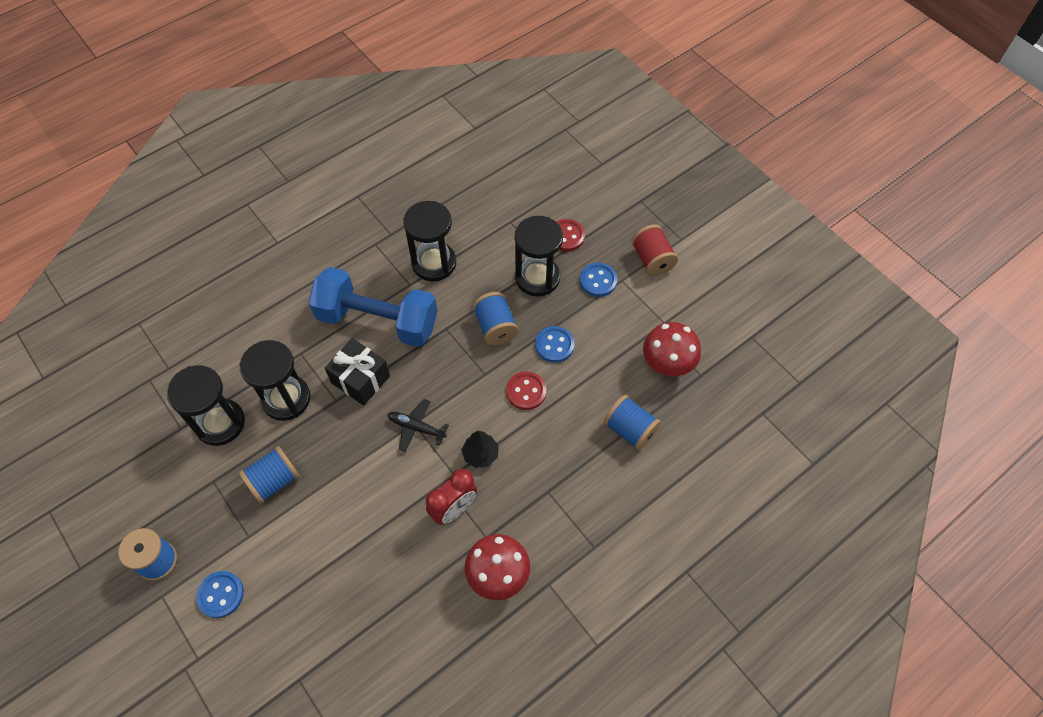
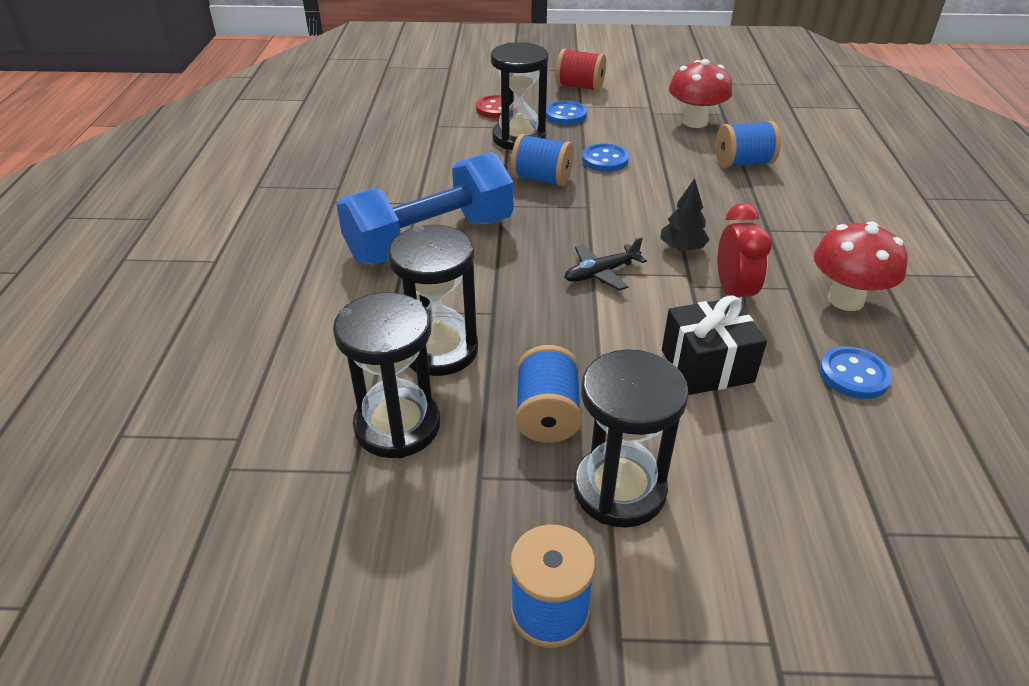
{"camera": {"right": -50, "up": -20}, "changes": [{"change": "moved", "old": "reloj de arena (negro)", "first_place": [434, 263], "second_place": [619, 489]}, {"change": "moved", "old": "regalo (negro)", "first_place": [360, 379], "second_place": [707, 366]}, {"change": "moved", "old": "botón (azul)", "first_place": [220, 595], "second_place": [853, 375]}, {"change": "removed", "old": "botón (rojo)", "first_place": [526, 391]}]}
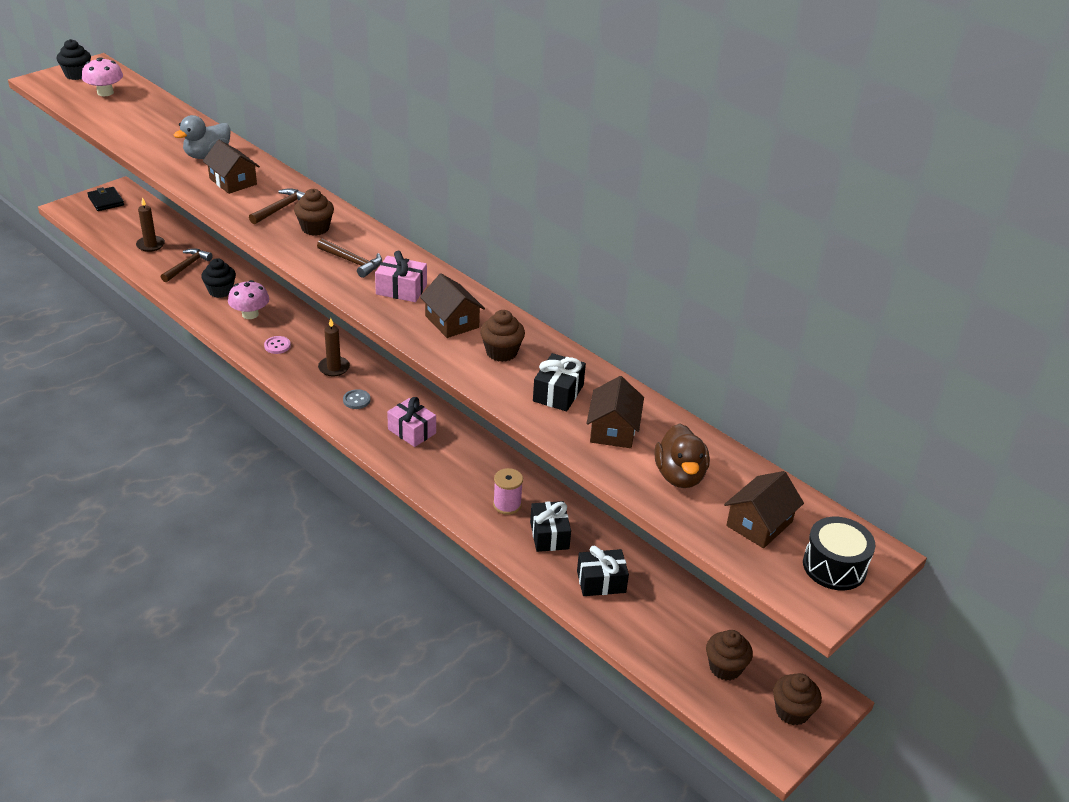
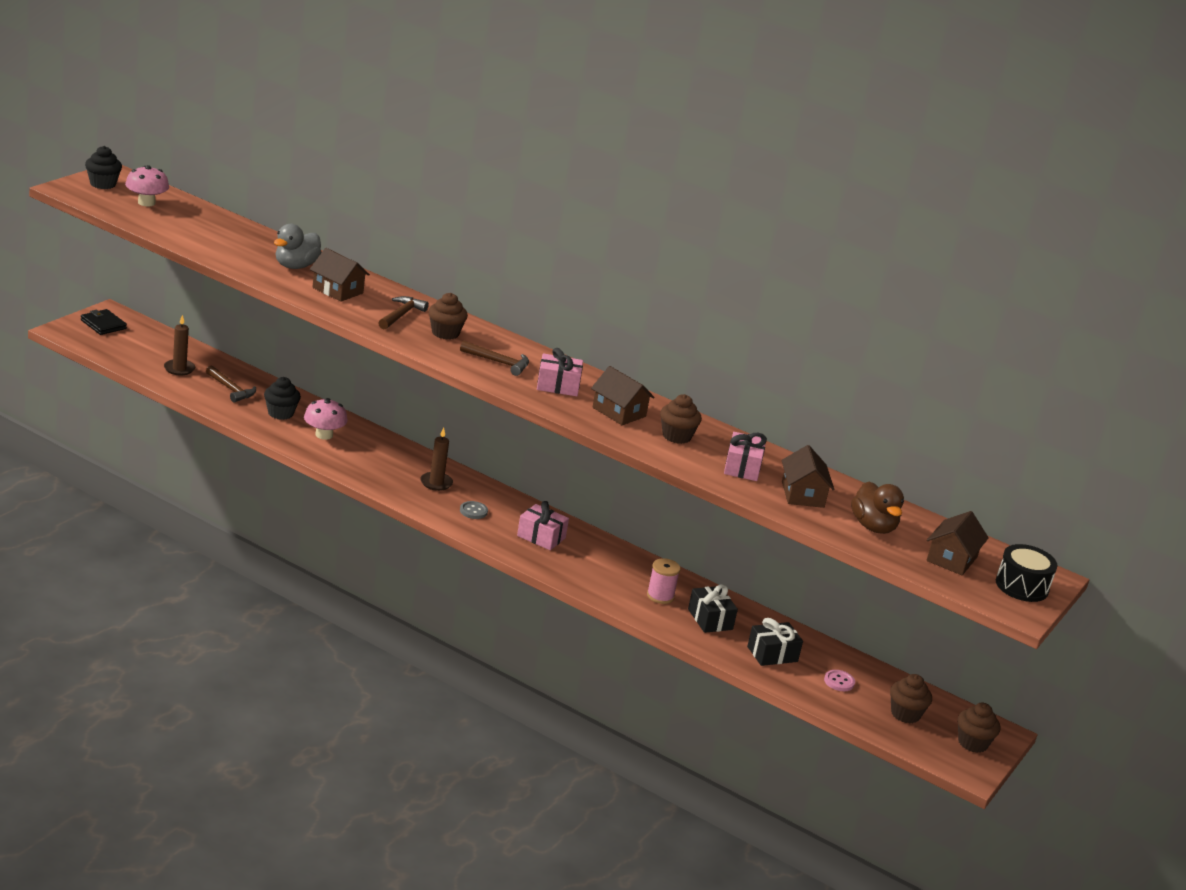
{"camera": {"right": -15, "up": -10}, "changes": [{"change": "turned", "old": "martillo (marrón)", "first_place": [187, 266], "second_place": [231, 389], "degrees": 120}, {"change": "recoloured", "old": "regalo (negro)", "new": "regalo (rosa)", "first_place": [558, 393], "second_place": [742, 467]}, {"change": "moved", "old": "botón (rosa)", "first_place": [277, 346], "second_place": [839, 682]}]}
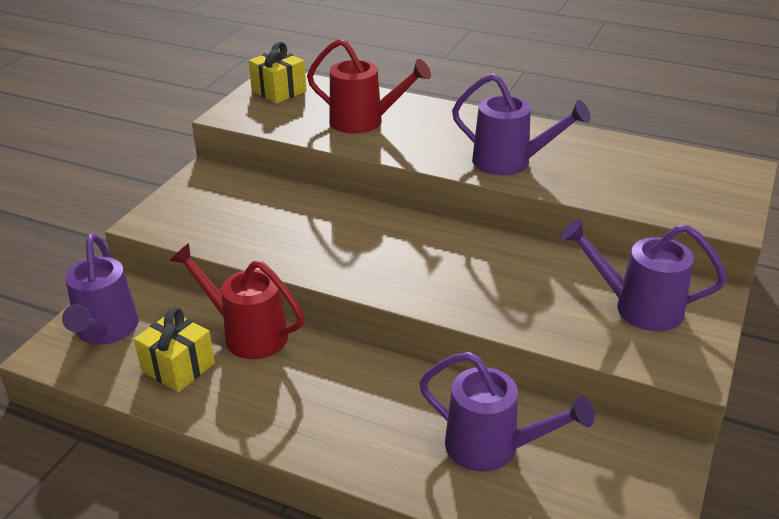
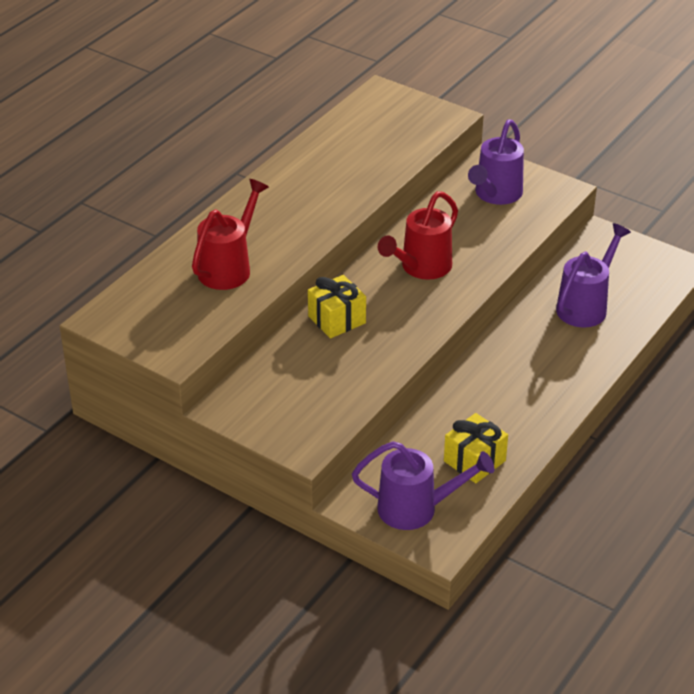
{"camera": {"right": -80, "up": 5}, "changes": [{"change": "moved", "old": "regalo (amarillo)", "first_place": [279, 91], "second_place": [336, 319]}, {"change": "moved", "old": "regadera (rojo)", "first_place": [247, 334], "second_place": [421, 268]}, {"change": "removed", "old": "regadera (morado)", "first_place": [510, 163]}]}
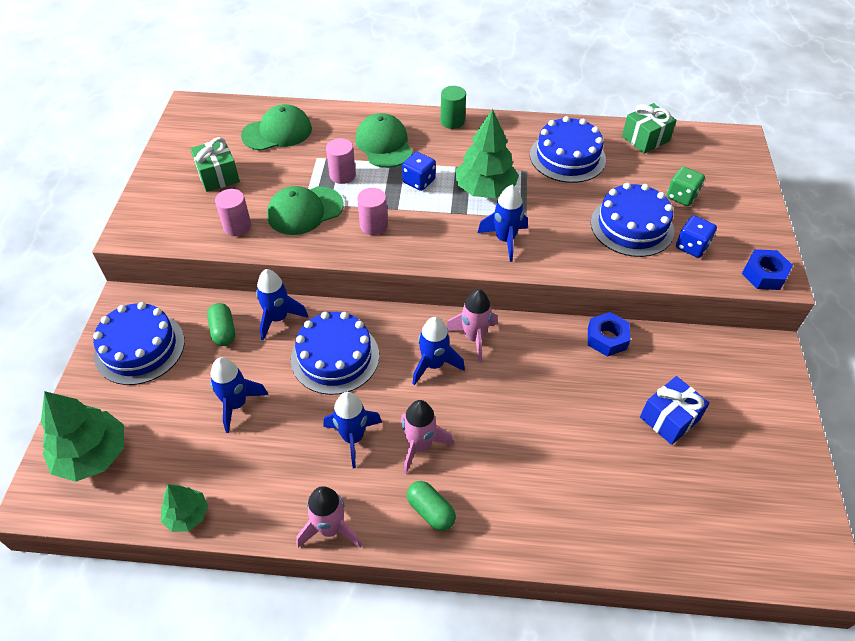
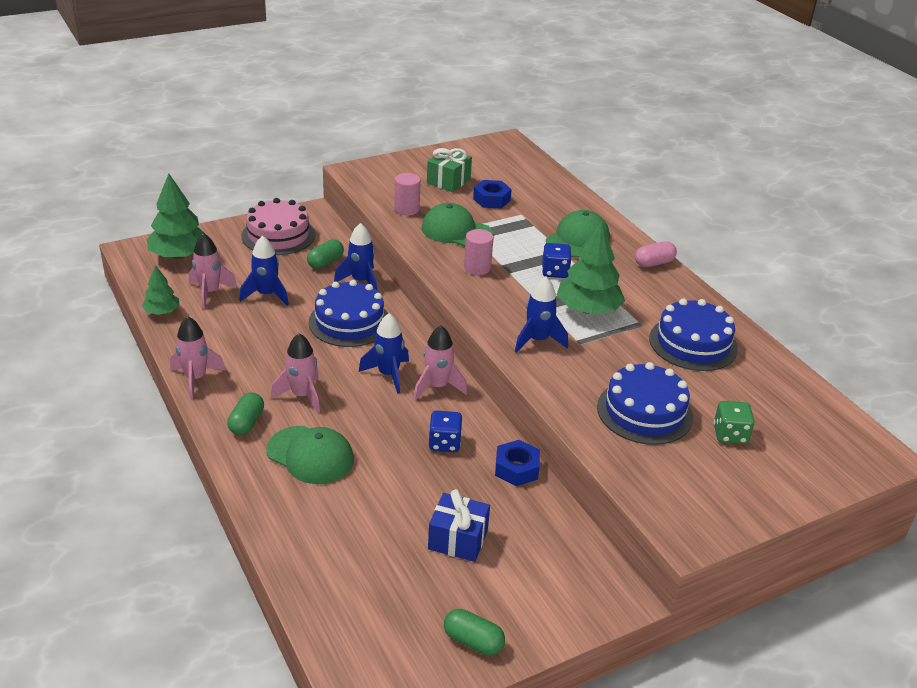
{"camera": {"right": 55, "up": -15}, "changes": [{"change": "added", "new": "cohete (rosa)", "second_place": [210, 292]}, {"change": "recoloured", "old": "tarta (azul)", "new": "tarta (rosa)", "first_place": [140, 348], "second_place": [278, 235]}, {"change": "moved", "old": "gorra (verde)", "first_place": [277, 132], "second_place": [310, 455]}, {"change": "moved", "old": "dado (azul)", "first_place": [691, 246], "second_place": [444, 443]}, {"change": "added", "new": "cápsula (verde)", "second_place": [473, 641]}, {"change": "moved", "old": "tuerca (azul)", "first_place": [764, 274], "second_place": [491, 199]}, {"change": "replaced", "old": "cilindro (verde)", "new": "cápsula (rosa)", "first_place": [452, 121], "second_place": [654, 263]}, {"change": "removed", "old": "cohete (azul)", "first_place": [353, 438]}, {"change": "removed", "old": "cilindro (rosa)", "first_place": [342, 175]}, {"change": "removed", "old": "regalo (verde)", "first_place": [645, 139]}]}
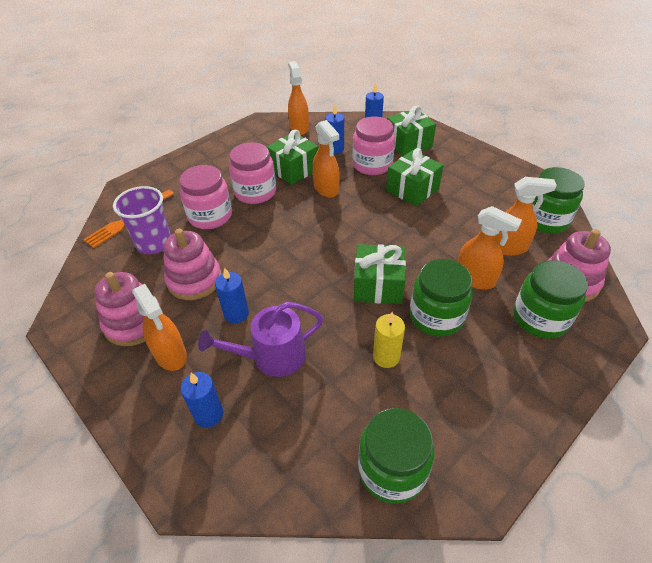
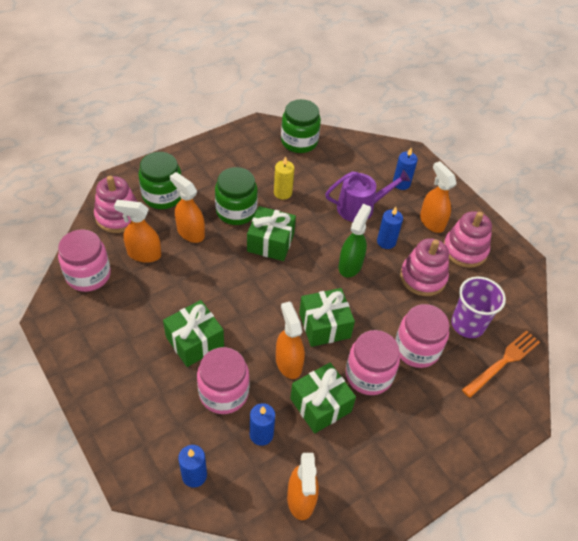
{"camera": {"right": -175, "up": 5}, "changes": [{"change": "recoloured", "old": "tarro (verde)", "new": "tarro (rosa)", "first_place": [545, 220], "second_place": [88, 275]}, {"change": "moved", "old": "regalo (verde)", "first_place": [408, 144], "second_place": [324, 325]}, {"change": "added", "new": "pulverizador (verde)", "second_place": [350, 265]}]}
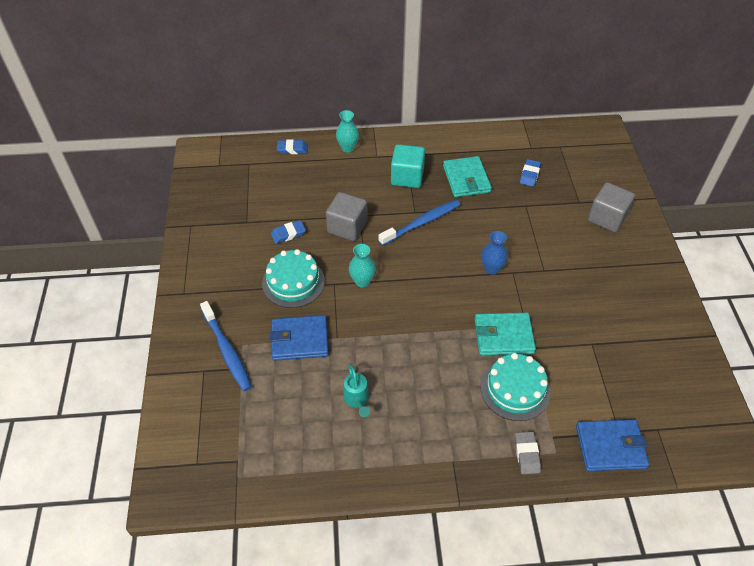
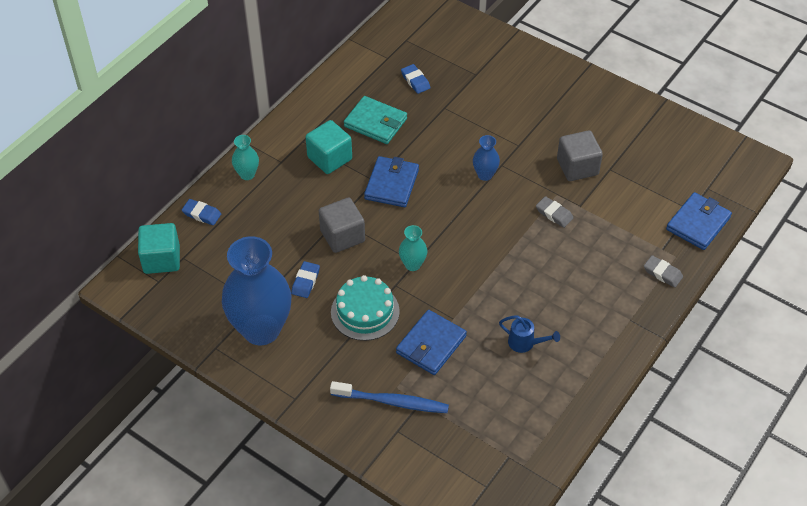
{"camera": {"right": -50, "up": 0}, "changes": [{"change": "added", "new": "cubo (turquesa)", "second_place": [161, 259]}, {"change": "turned", "old": "goma de borrar (azul)", "first_place": [292, 149], "second_place": [202, 214], "degrees": 75}, {"change": "added", "new": "florero (azul)", "second_place": [261, 329]}, {"change": "replaced", "old": "cepillo de dientes (azul)", "new": "cartera (azul)", "first_place": [422, 223], "second_place": [391, 184]}, {"change": "recoloured", "old": "regadera (turquesa)", "new": "regadera (azul)", "first_place": [357, 400], "second_place": [525, 343]}, {"change": "replaced", "old": "cartera (turquesa)", "new": "goma de borrar (gris)", "first_place": [503, 336], "second_place": [554, 214]}, {"change": "moved", "old": "cubo (gris)", "first_place": [606, 218], "second_place": [577, 167]}, {"change": "removed", "old": "tarta (turquesa)", "first_place": [515, 389]}]}
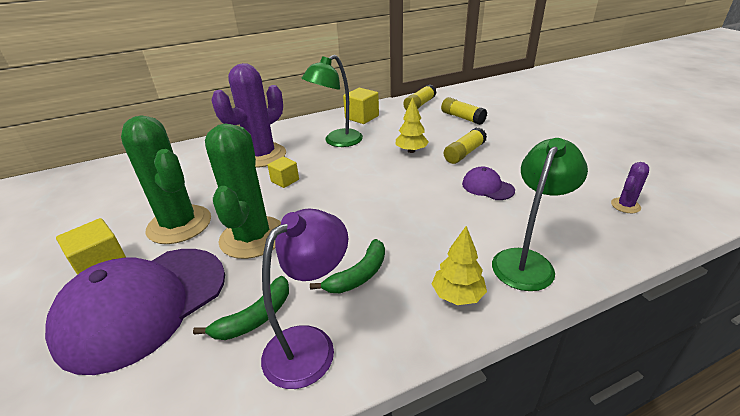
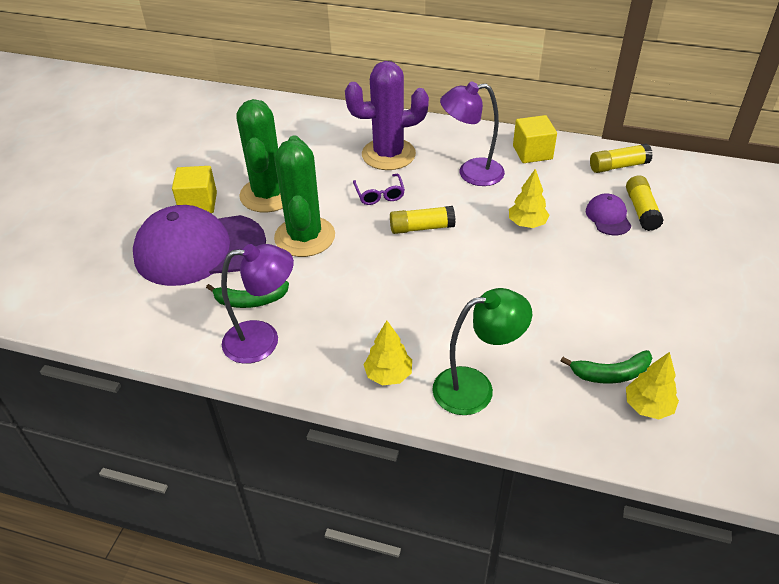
{"camera": {"right": 40, "up": 10}, "changes": [{"change": "turned", "old": "cactus (verde)", "first_place": [252, 237], "second_place": [305, 237], "degrees": -45}, {"change": "replaced", "old": "cubo (amarillo)", "new": "gafas (morado)", "first_place": [285, 180], "second_place": [379, 194]}, {"change": "moved", "old": "barra de pegamento (amarillo)", "first_place": [464, 153], "second_place": [422, 228]}, {"change": "recoloured", "old": "lámpara (verde)", "new": "lámpara (morado)", "first_place": [337, 141], "second_place": [471, 173]}, {"change": "moved", "old": "plátano (verde)", "first_place": [359, 275], "second_place": [611, 374]}, {"change": "moved", "old": "gorra (morado)", "first_place": [487, 187], "second_place": [608, 217]}, {"change": "replaced", "old": "cactus (morado)", "new": "árbol (amarillo)", "first_place": [625, 205], "second_place": [648, 406]}]}
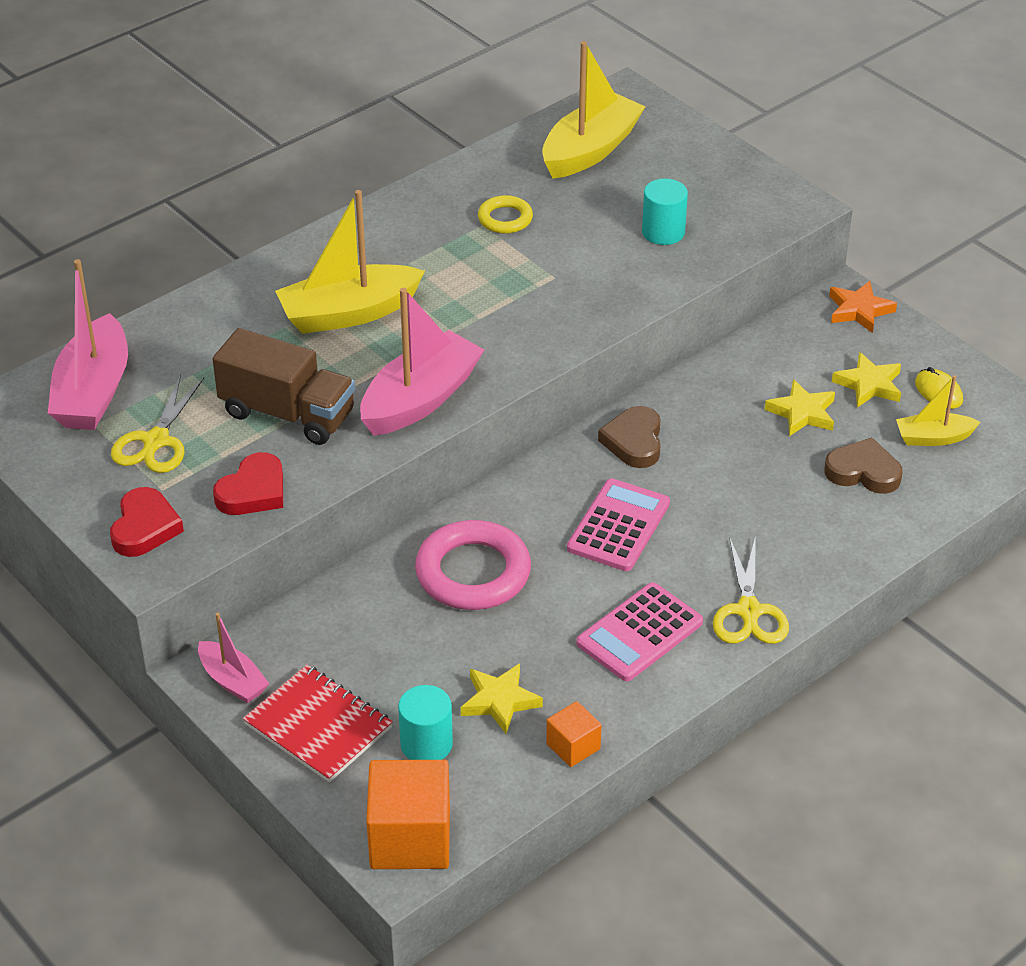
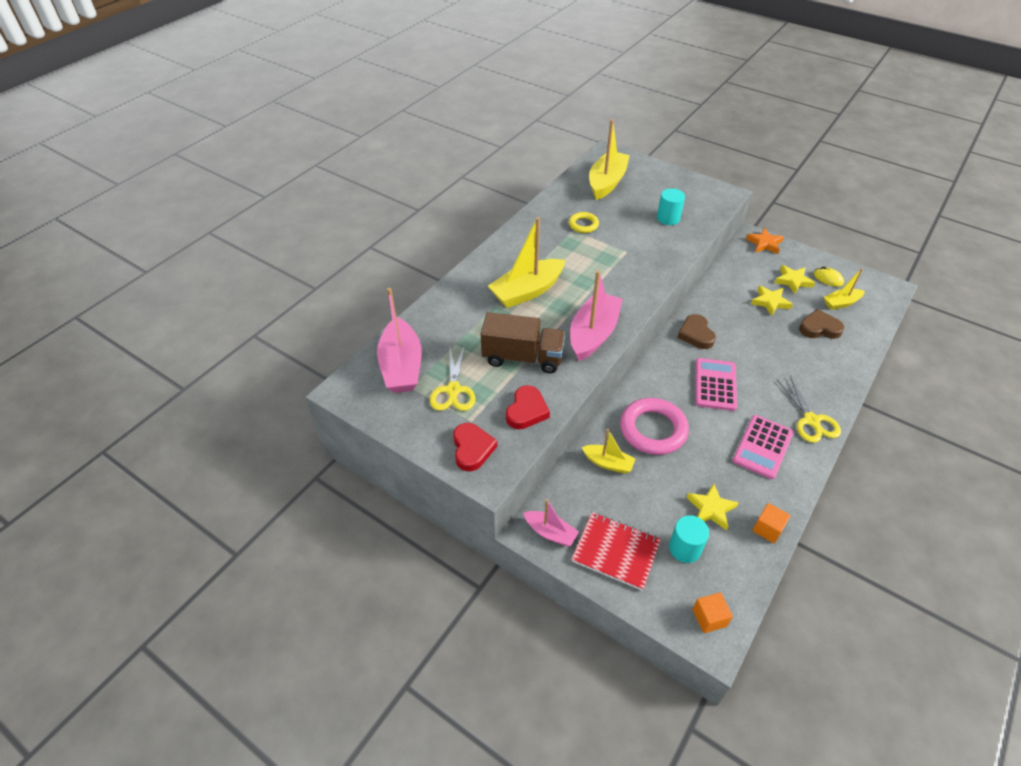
{"camera": {"right": -15, "up": 5}, "changes": [{"change": "added", "new": "barco (amarillo)", "second_place": [608, 463]}, {"change": "resized", "old": "cubo (naranja)", "first_place": [410, 838], "second_place": [709, 618], "factor": 0.52}]}
